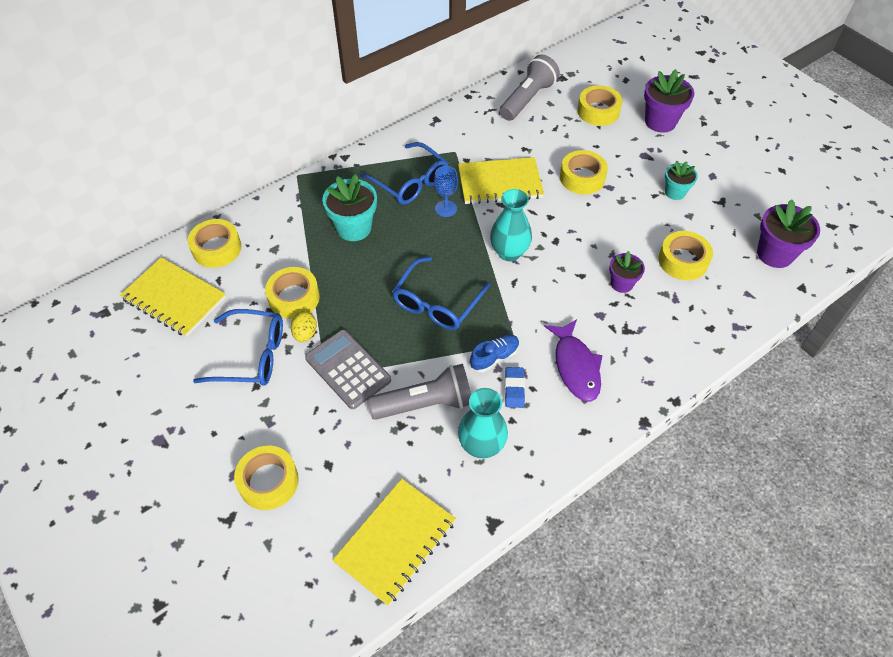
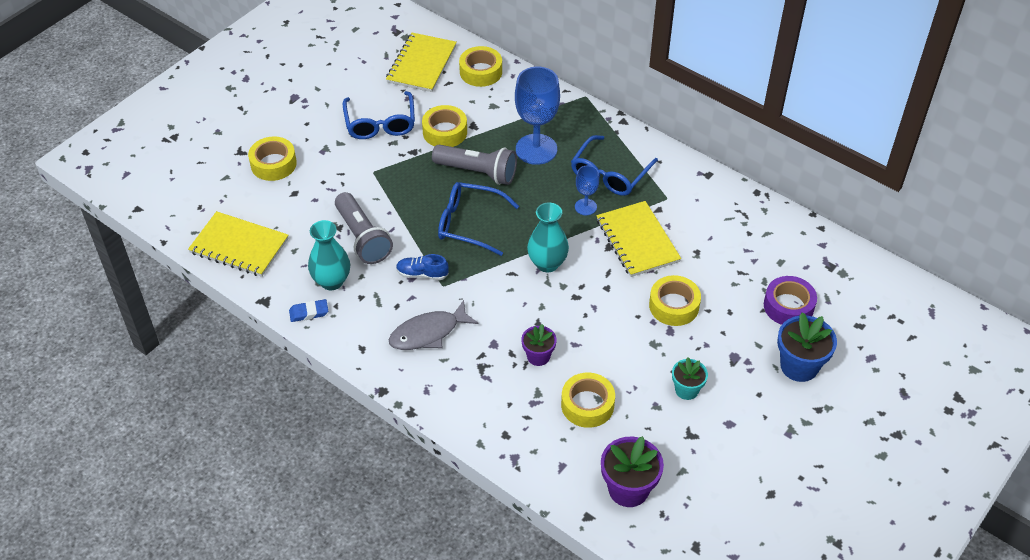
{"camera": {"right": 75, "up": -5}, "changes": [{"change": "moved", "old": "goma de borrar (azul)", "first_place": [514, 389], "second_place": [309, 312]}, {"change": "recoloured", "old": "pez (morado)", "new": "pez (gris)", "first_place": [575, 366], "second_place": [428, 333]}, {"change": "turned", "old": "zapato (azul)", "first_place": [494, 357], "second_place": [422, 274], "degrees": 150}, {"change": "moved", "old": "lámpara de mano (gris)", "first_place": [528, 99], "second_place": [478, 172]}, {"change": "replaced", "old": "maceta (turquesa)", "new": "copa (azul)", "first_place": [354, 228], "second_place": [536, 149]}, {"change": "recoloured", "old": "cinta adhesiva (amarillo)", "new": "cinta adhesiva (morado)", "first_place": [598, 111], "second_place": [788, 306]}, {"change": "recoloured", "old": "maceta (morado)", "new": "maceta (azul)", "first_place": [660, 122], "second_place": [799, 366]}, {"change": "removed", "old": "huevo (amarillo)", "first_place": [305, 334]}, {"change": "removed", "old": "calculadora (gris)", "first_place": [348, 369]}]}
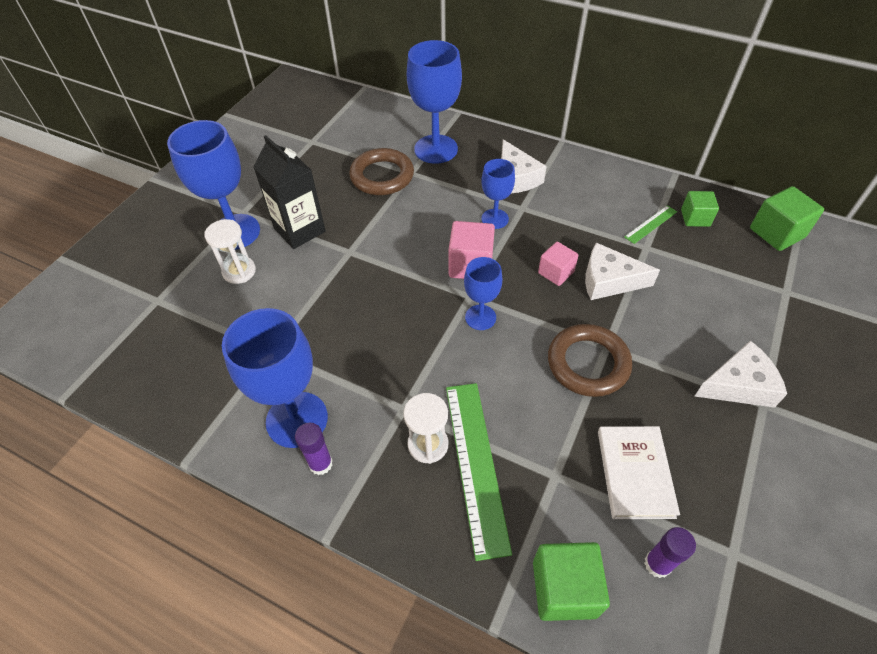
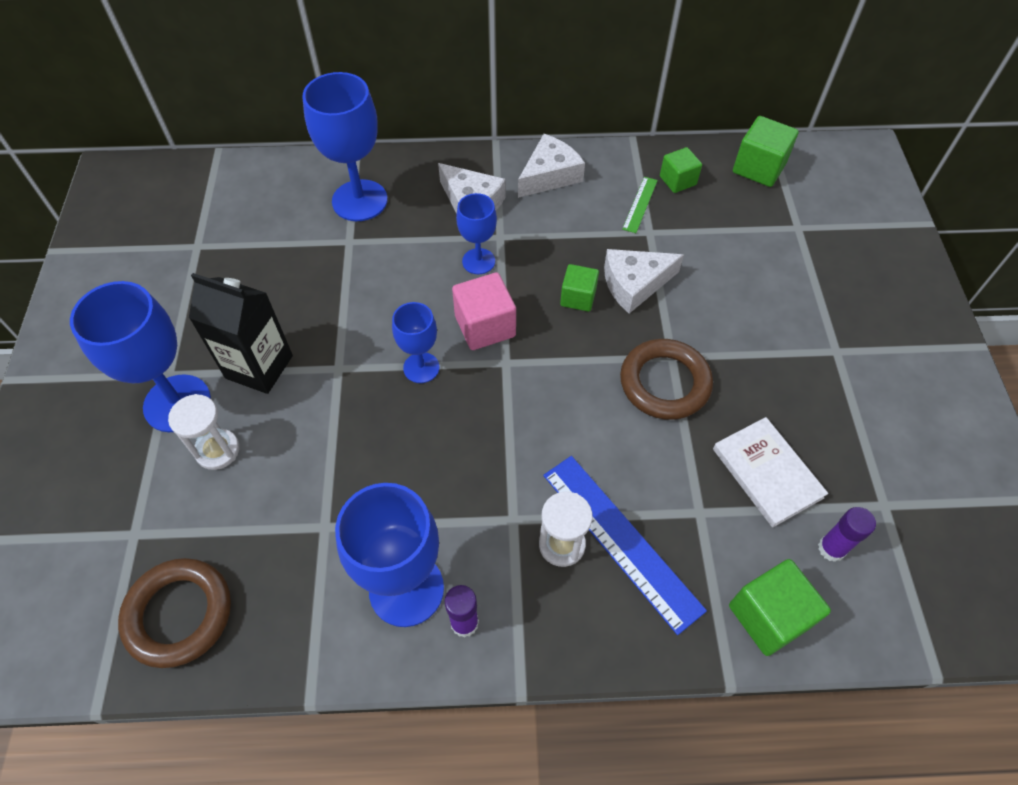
{"camera": {"right": -30, "up": 5}, "changes": [{"change": "moved", "old": "anillo (marrón)", "first_place": [382, 176], "second_place": [179, 614]}, {"change": "moved", "old": "copa (azul)", "first_place": [480, 317], "second_place": [421, 368]}, {"change": "moved", "old": "queso (blanco)", "first_place": [738, 385], "second_place": [549, 175]}, {"change": "recoloured", "old": "regla (verde)", "new": "regla (azul)", "first_place": [475, 464], "second_place": [620, 540]}, {"change": "recoloured", "old": "cubo (rosa)", "new": "cubo (verde)", "first_place": [556, 272], "second_place": [578, 297]}]}
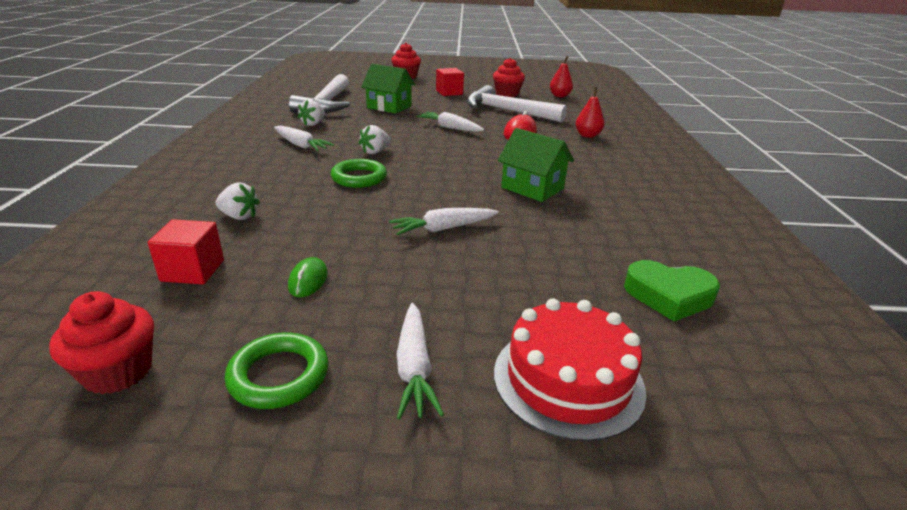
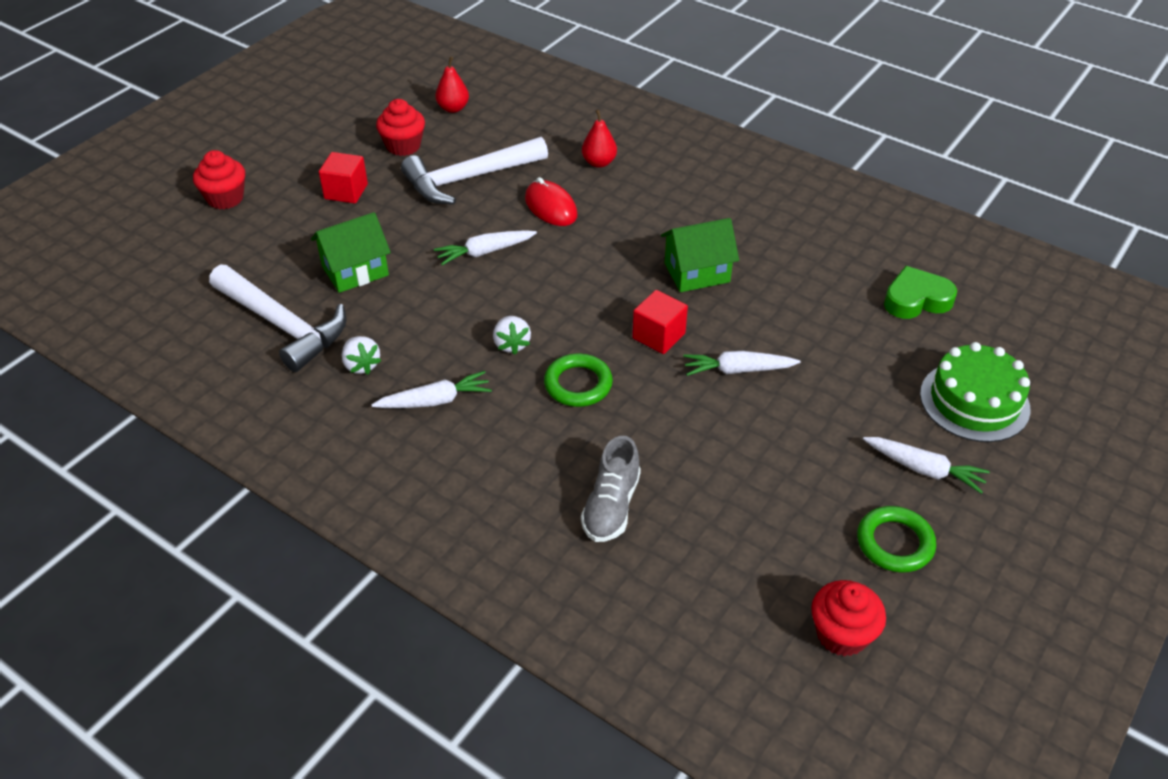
{"camera": {"right": -55, "up": 15}, "changes": [{"change": "replaced", "old": "fresa (blanco)", "new": "zapato (gris)", "first_place": [239, 216], "second_place": [611, 506]}, {"change": "moved", "old": "cubo (rojo)", "first_place": [193, 271], "second_place": [658, 336]}, {"change": "turned", "old": "zanahoria (blanco)", "first_place": [443, 229], "second_place": [737, 370], "degrees": 75}, {"change": "turned", "old": "corazón (verde)", "first_place": [669, 296], "second_place": [916, 299], "degrees": -150}, {"change": "recoloured", "old": "tarta (rojo)", "new": "tarta (verde)", "first_place": [568, 380], "second_place": [974, 401]}, {"change": "removed", "old": "ratón (verde)", "first_place": [308, 280]}]}
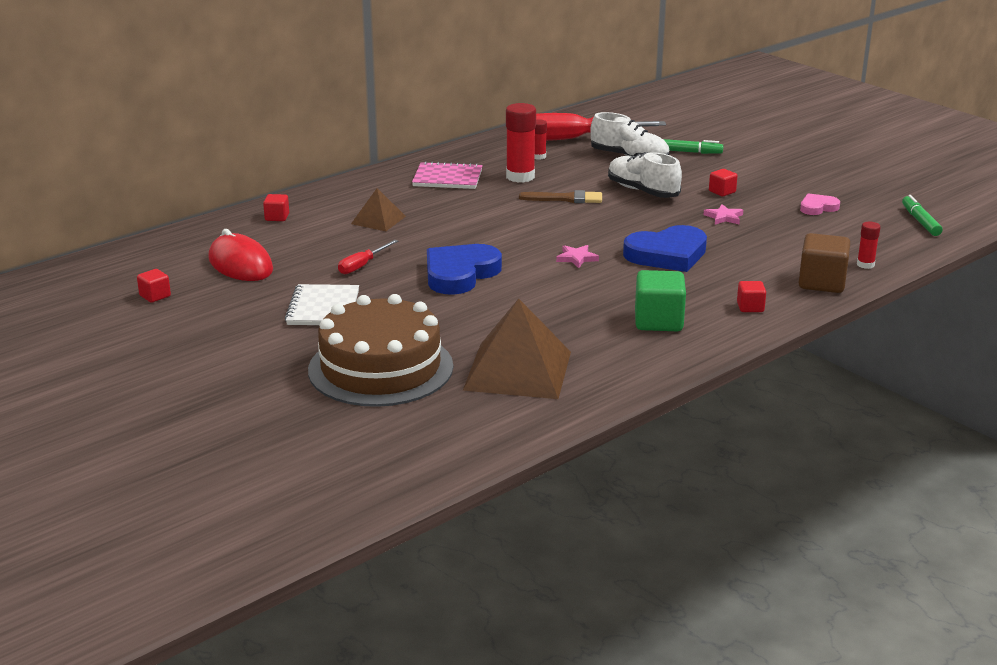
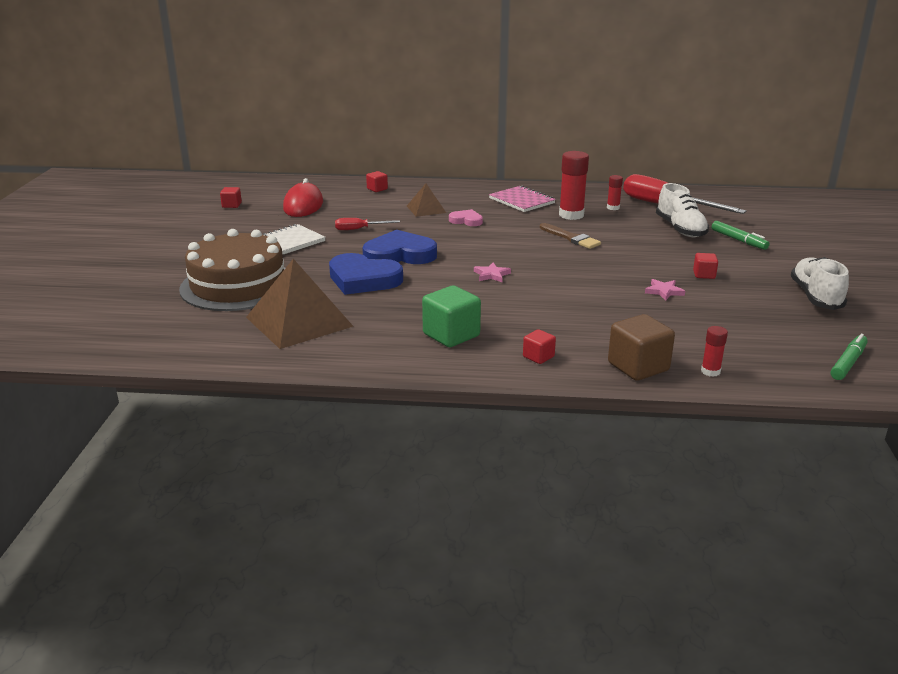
{"camera": {"right": 45, "up": 0}, "changes": [{"change": "moved", "old": "corazón (azul)", "first_place": [667, 254], "second_place": [363, 279]}, {"change": "moved", "old": "corazón (rosa)", "first_place": [818, 207], "second_place": [466, 220]}, {"change": "moved", "old": "zapato (blanco)", "first_place": [642, 191], "second_place": [815, 297]}]}
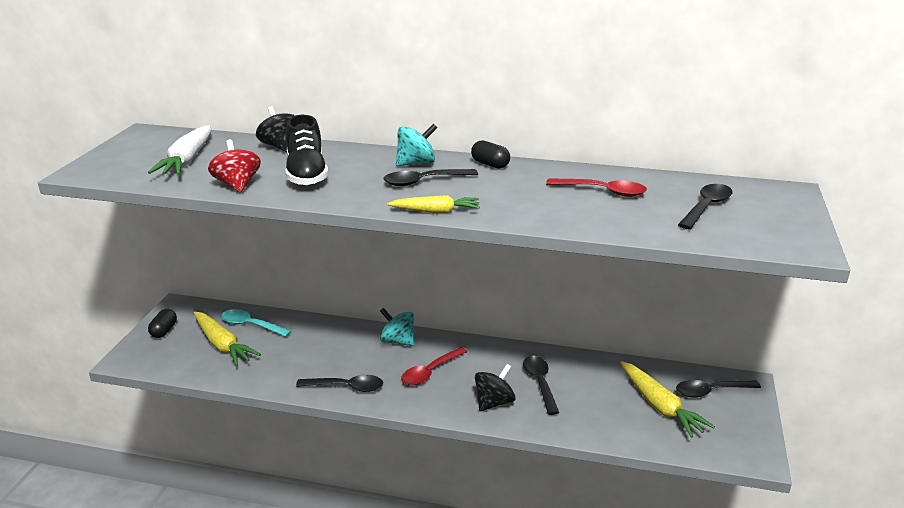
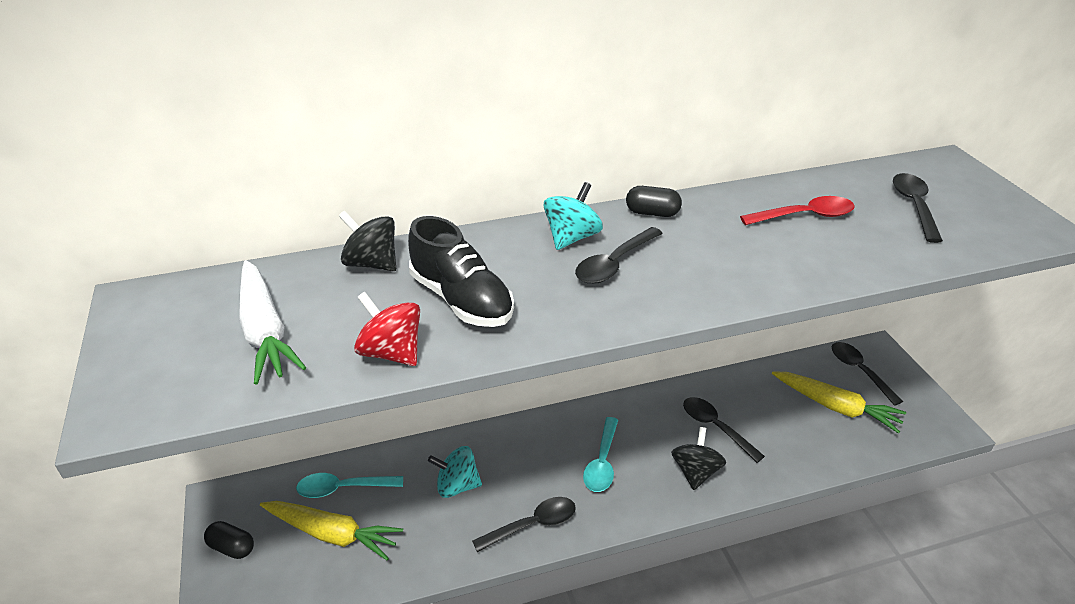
{"camera": {"right": -30, "up": 10}, "changes": [{"change": "turned", "old": "cápsula (negro)", "first_place": [164, 331], "second_place": [232, 547], "degrees": -45}, {"change": "moved", "old": "peonza (turquesa)", "first_place": [398, 341], "second_place": [457, 485]}, {"change": "recoloured", "old": "cuchara (rojo)", "new": "cuchara (turquesa)", "first_place": [430, 372], "second_place": [602, 462]}, {"change": "turned", "old": "cuchara (negro)", "first_place": [711, 391], "second_place": [859, 371], "degrees": 105}, {"change": "removed", "old": "zanahoria (amarillo)", "first_place": [436, 211]}]}
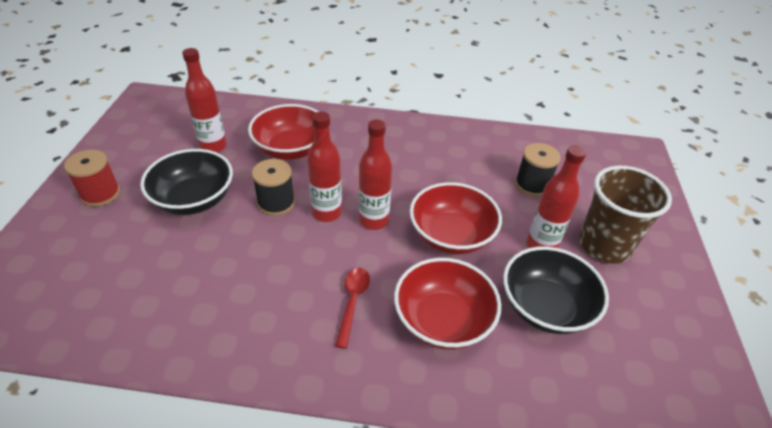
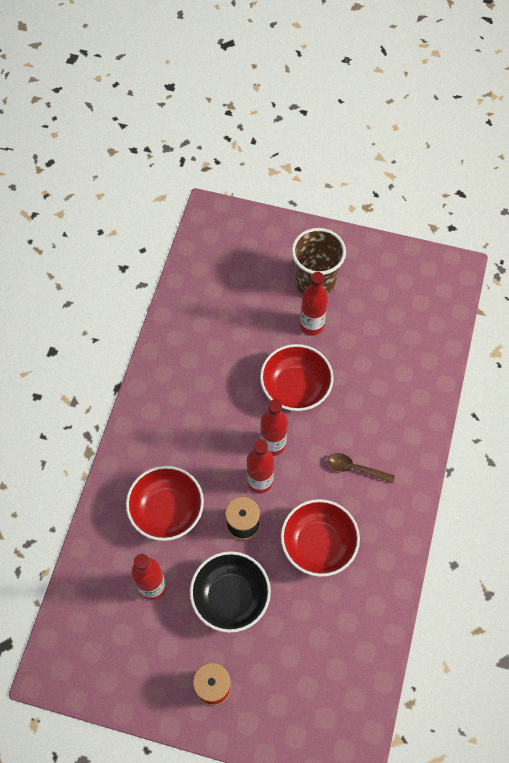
{"camera": {"right": -80, "up": 20}, "changes": [{"change": "moved", "old": "cuenco (rojo)", "first_place": [443, 320], "second_place": [318, 544]}, {"change": "recoloured", "old": "cuchara (rojo)", "new": "cuchara (marrón)", "first_place": [352, 302], "second_place": [355, 468]}, {"change": "removed", "old": "cuenco (negro)", "first_place": [545, 307]}, {"change": "removed", "old": "carrete (negro)", "first_place": [532, 185]}]}
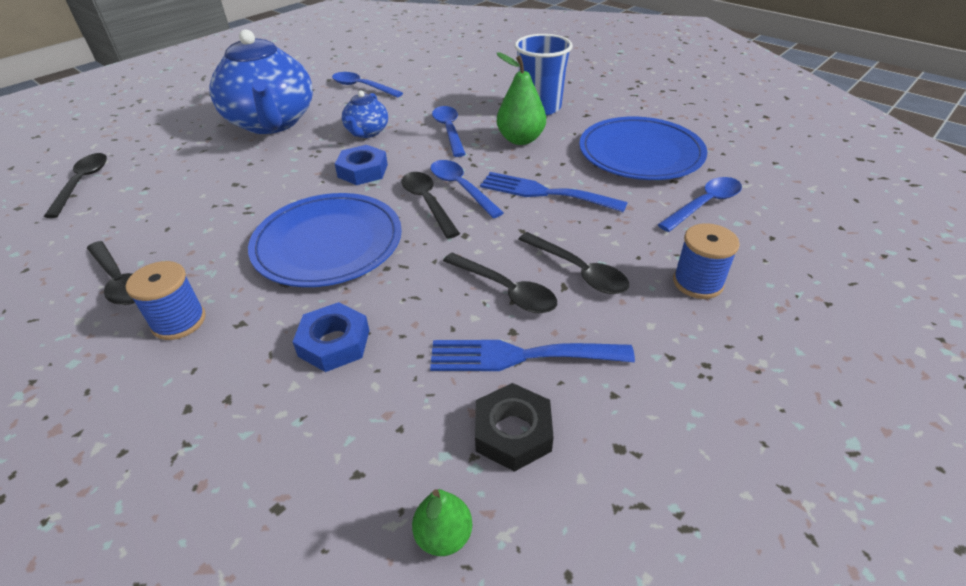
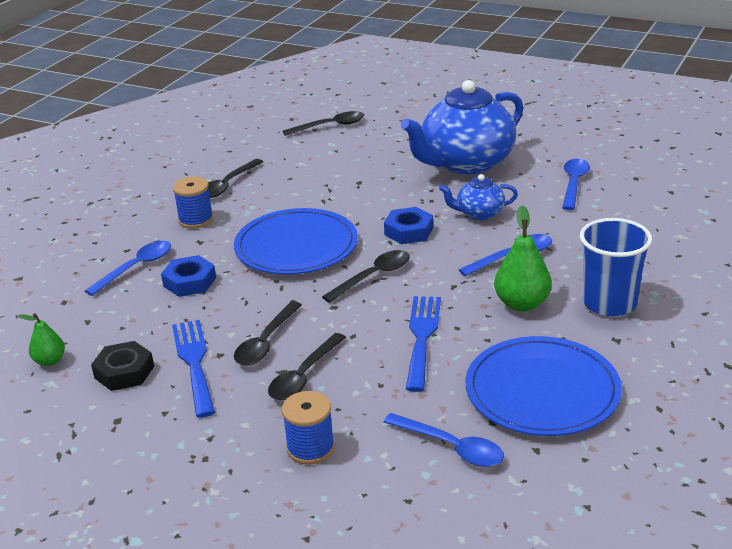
{"camera": {"right": 75, "up": -10}, "changes": [{"change": "moved", "old": "cuchara (azul)", "first_place": [461, 188], "second_place": [136, 267]}]}
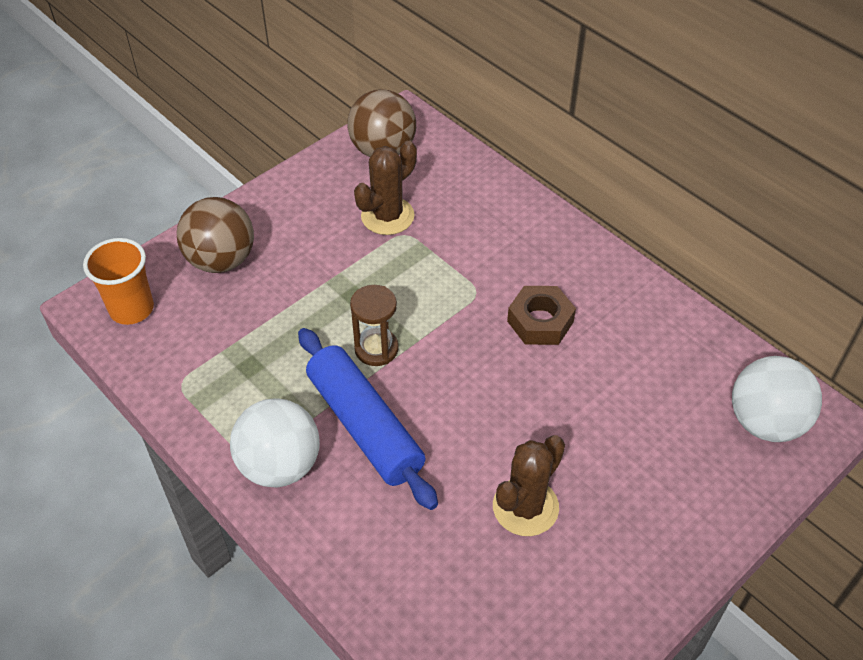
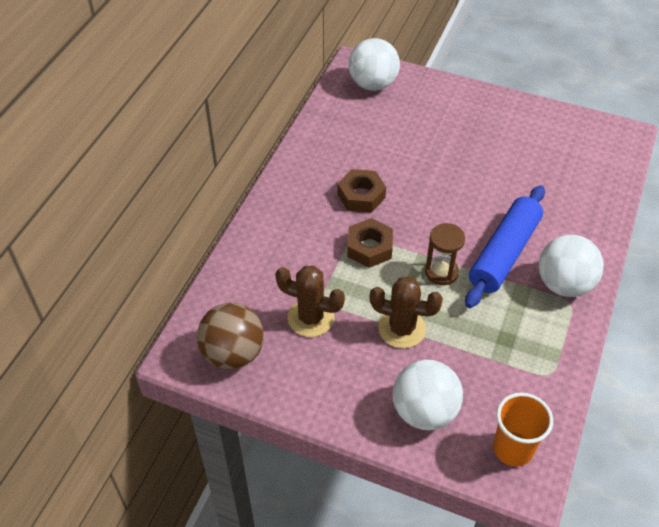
{"camera": {"right": -115, "up": 0}, "changes": [{"change": "added", "new": "tuerca (marrón)", "second_place": [369, 247]}, {"change": "moved", "old": "cactus (marrón)", "first_place": [525, 507], "second_place": [402, 329]}, {"change": "recoloured", "old": "pelota (marrón)", "new": "pelota (blanco)", "first_place": [221, 260], "second_place": [424, 411]}]}
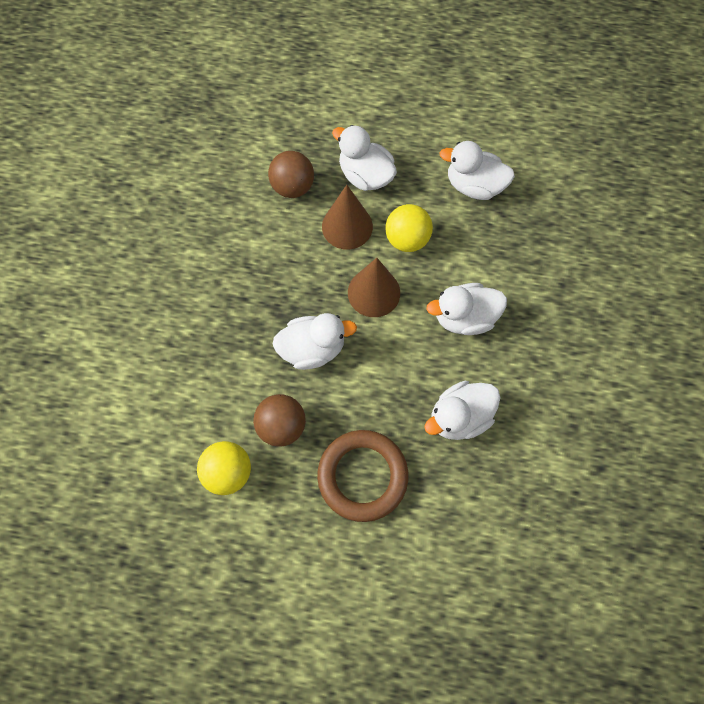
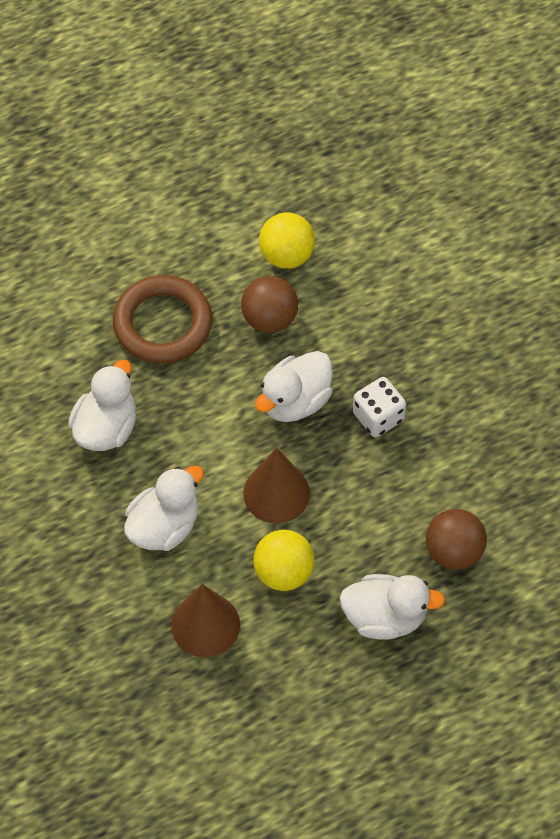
{"camera": {"right": 145, "up": -10}, "changes": [{"change": "moved", "old": "cono (marrón)", "first_place": [347, 226], "second_place": [205, 625]}, {"change": "added", "new": "dado (blanco)", "second_place": [378, 417]}, {"change": "removed", "old": "pato (blanco)", "first_place": [474, 185]}]}
